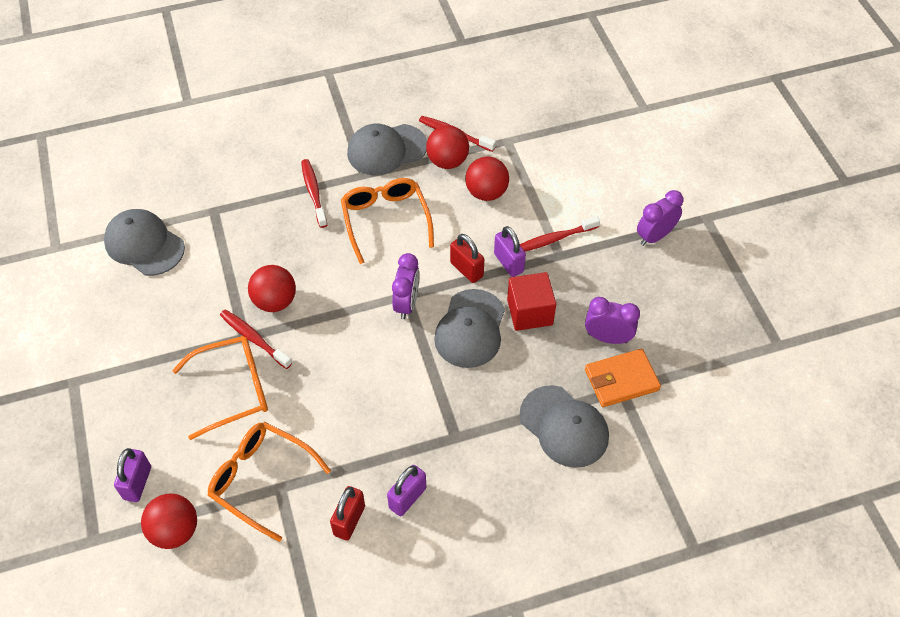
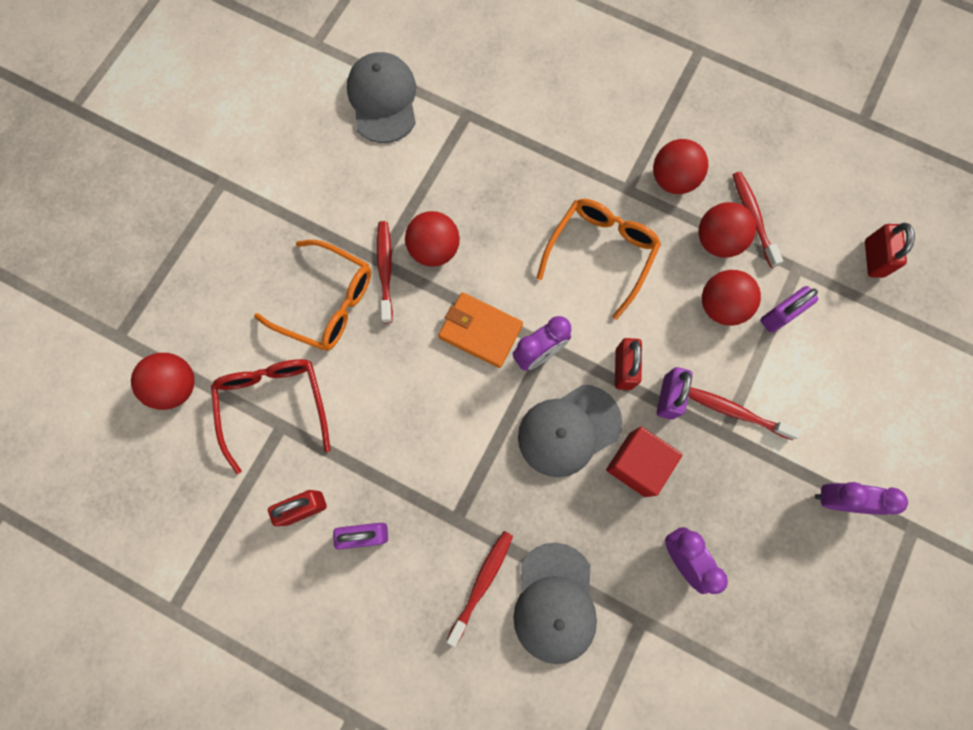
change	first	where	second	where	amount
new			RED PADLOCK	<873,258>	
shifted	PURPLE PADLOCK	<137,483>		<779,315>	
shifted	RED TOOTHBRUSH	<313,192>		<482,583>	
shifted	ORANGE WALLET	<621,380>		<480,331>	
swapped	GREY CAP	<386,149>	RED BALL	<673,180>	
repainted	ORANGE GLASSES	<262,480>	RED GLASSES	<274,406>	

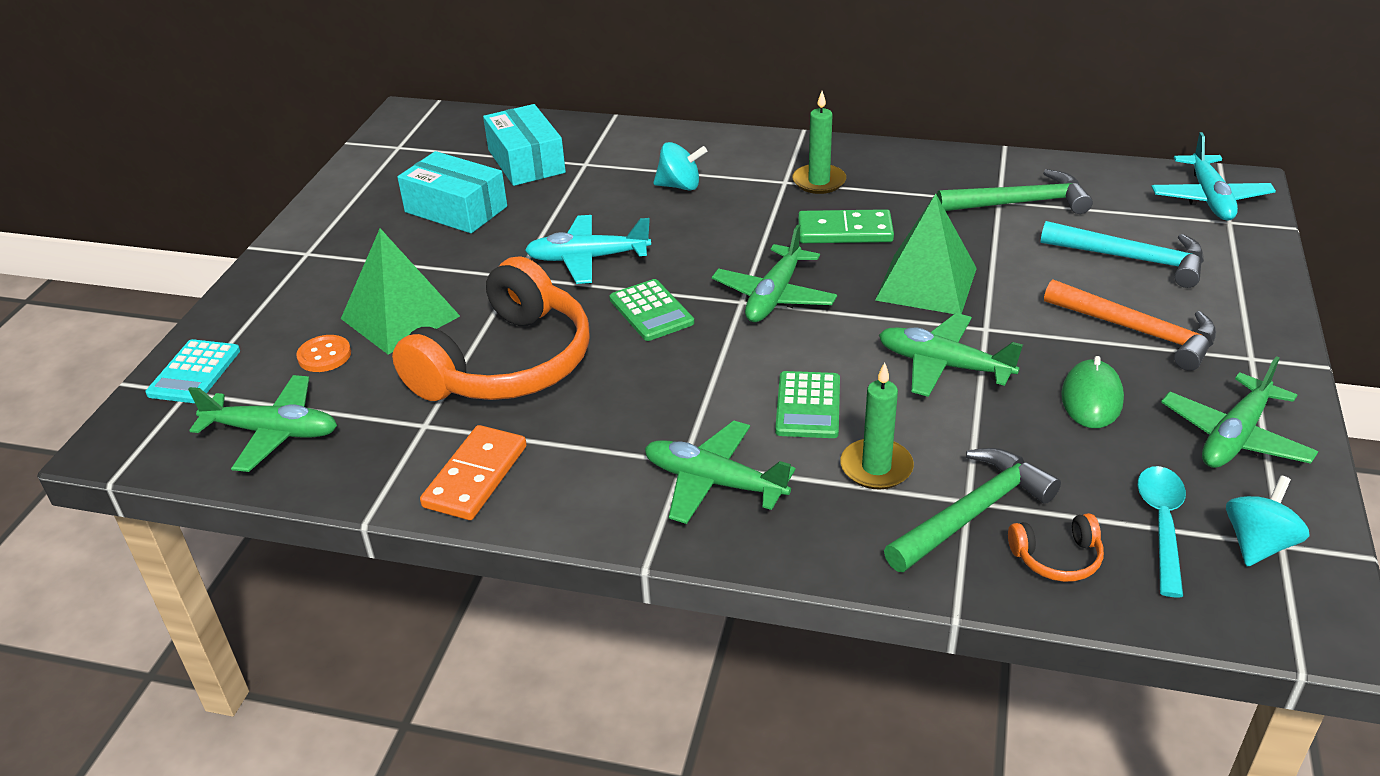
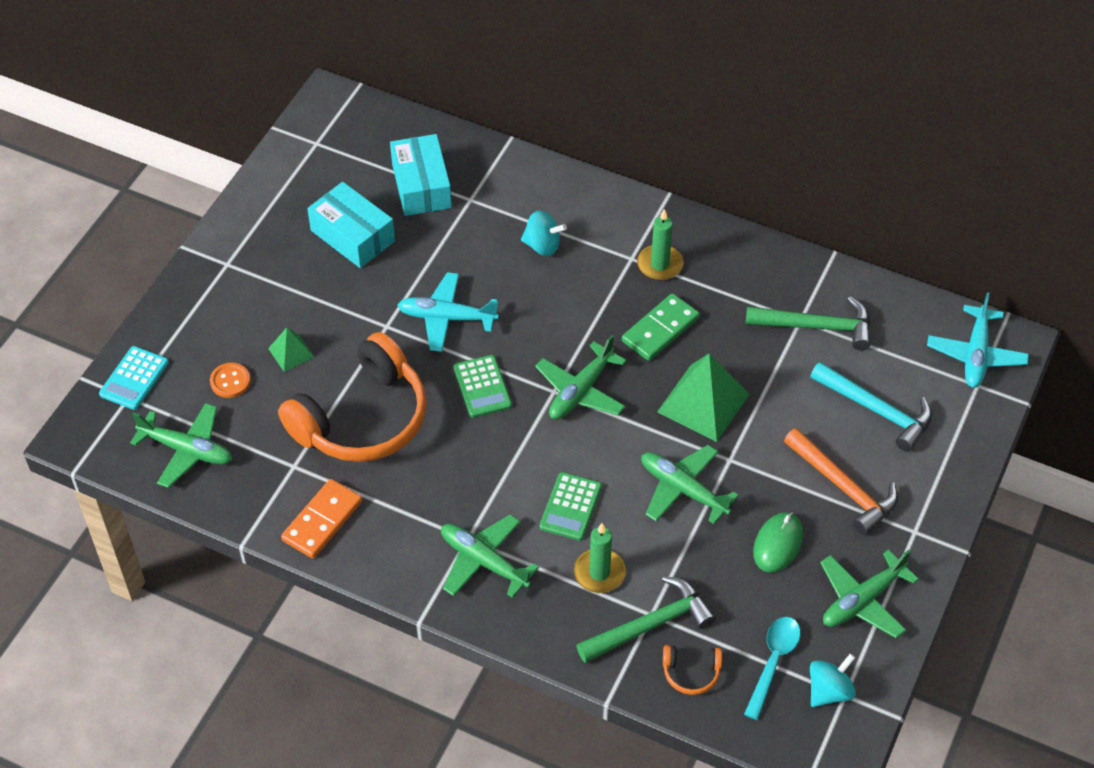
change	first	where	second	where	amount
rotated	GREEN DOMINO	<845,231>		<660,330>	60 degrees counterclockwise
scaled	GREEN PYRAMID	<400,317>		<291,352>	x0.51

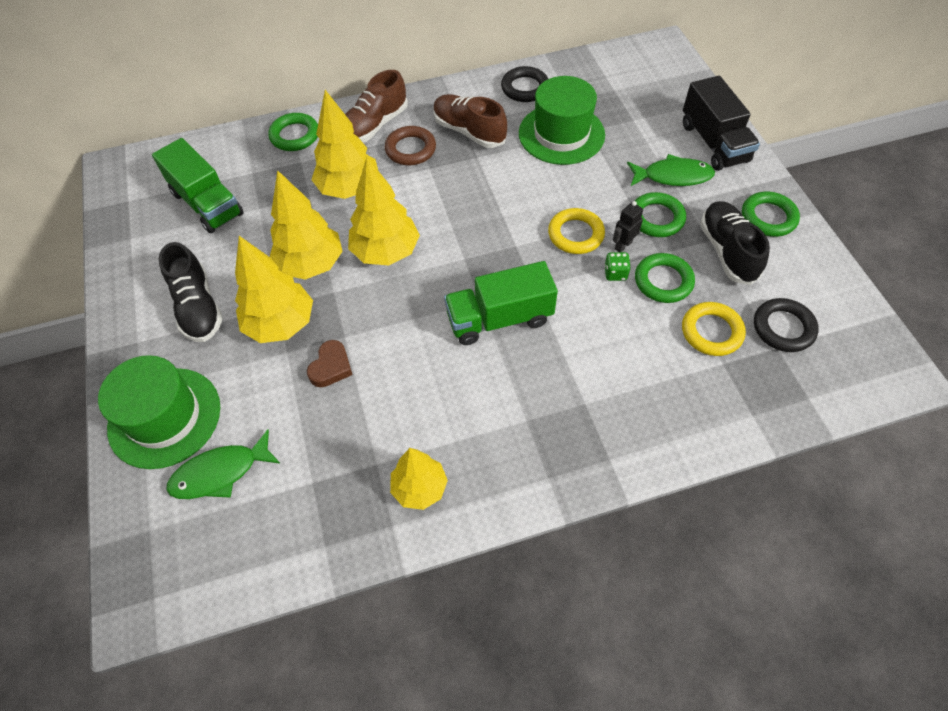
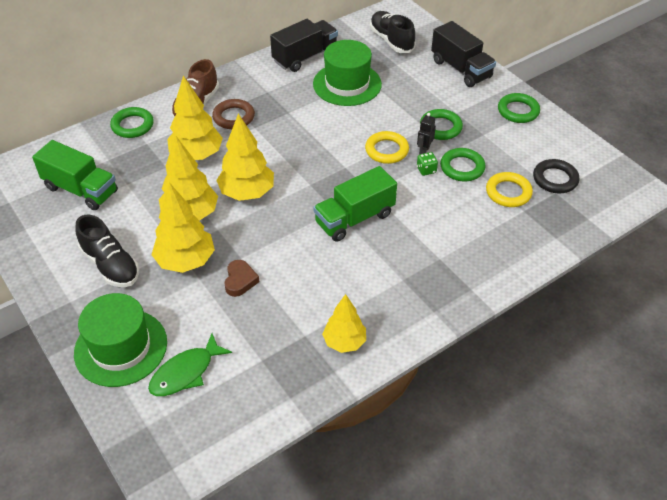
change	first	where	second	where	amount
gone	BROWN SHOE	<469,131>			
gone	GREEN FISH	<673,176>			
shifted	BLACK SHOE	<727,251>		<391,41>	
swapped	BLACK RING	<525,88>	BLACK TRUCK	<305,57>	

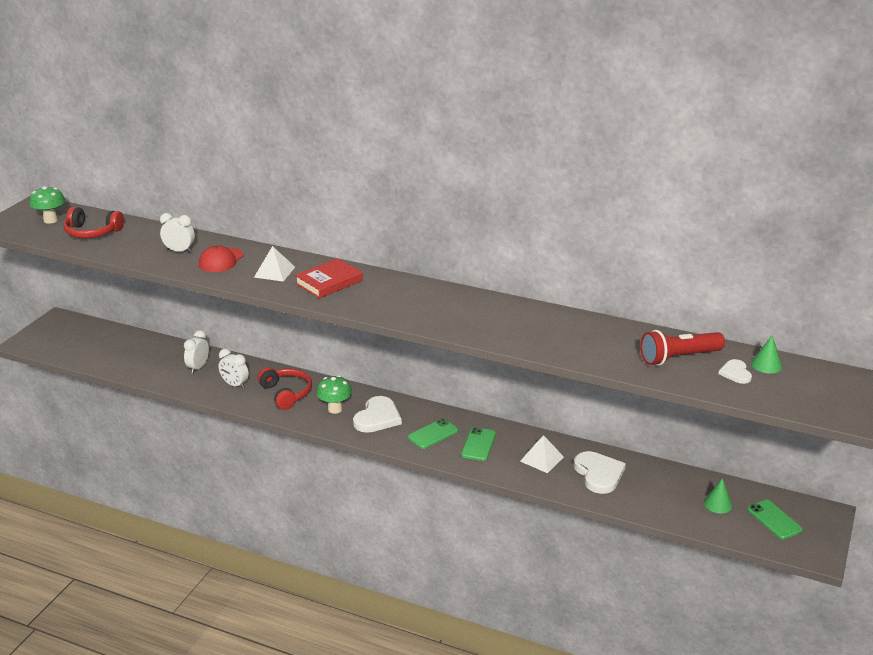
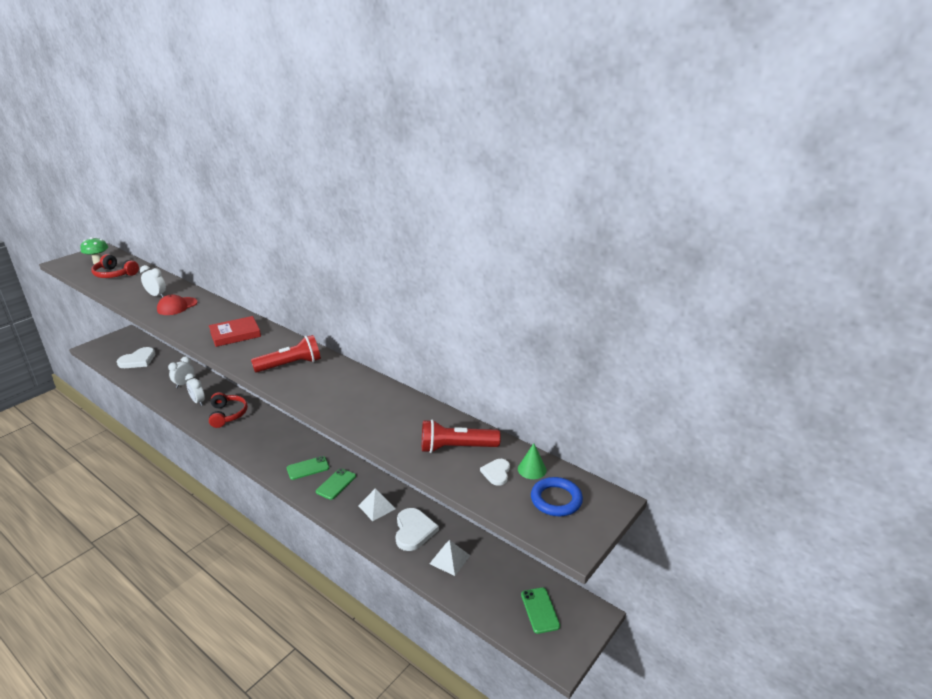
change	first	where	second	where	amount
gone	GREEN MUSHROOM	<335,409>			
gone	GREEN CONE	<718,504>			
new			RED FLASHLIGHT	<290,365>	
new			BLUE RING	<556,500>	
shifted	WHITE PYRAMID	<274,272>		<449,559>	
shifted	WHITE HEART	<377,417>		<138,360>	

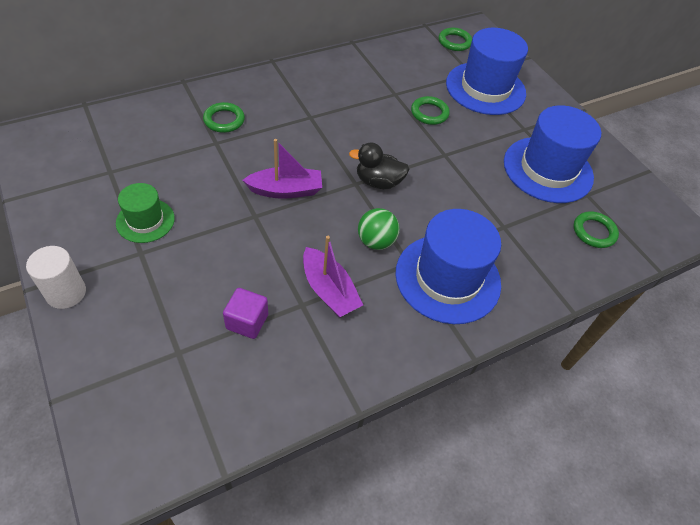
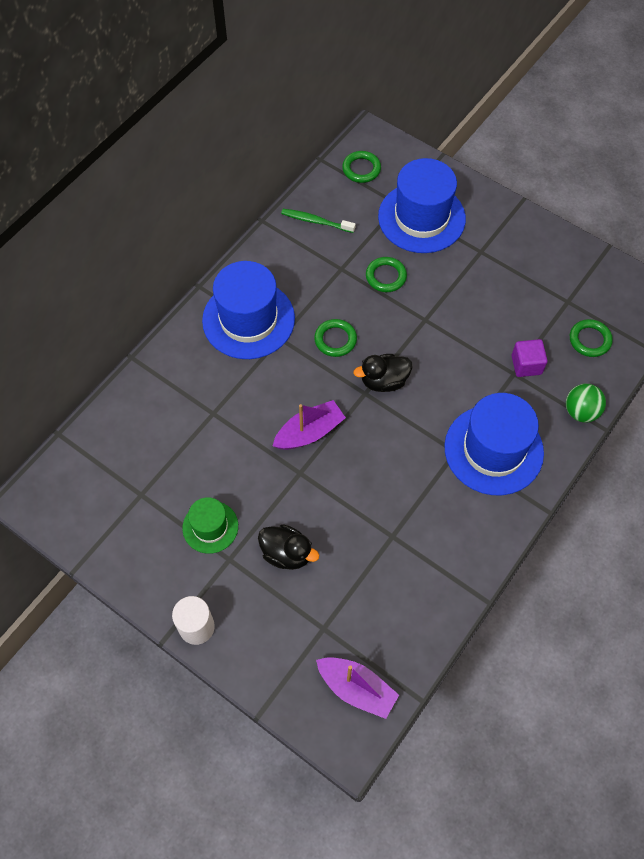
change	first	where	second	where	amount
new			BLACK DUCK	<287,553>	
new			GREEN TOOTHBRUSH	<316,221>	
shifted	GREEN RING	<224,120>		<335,340>	
shifted	PURPLE CUBE	<247,321>		<526,365>	
shifted	PURPLE BOAT	<329,291>		<357,689>	
shifted	GREEN BALL	<376,241>		<581,411>	
shifted	BLUE HAT	<548,169>		<248,319>	

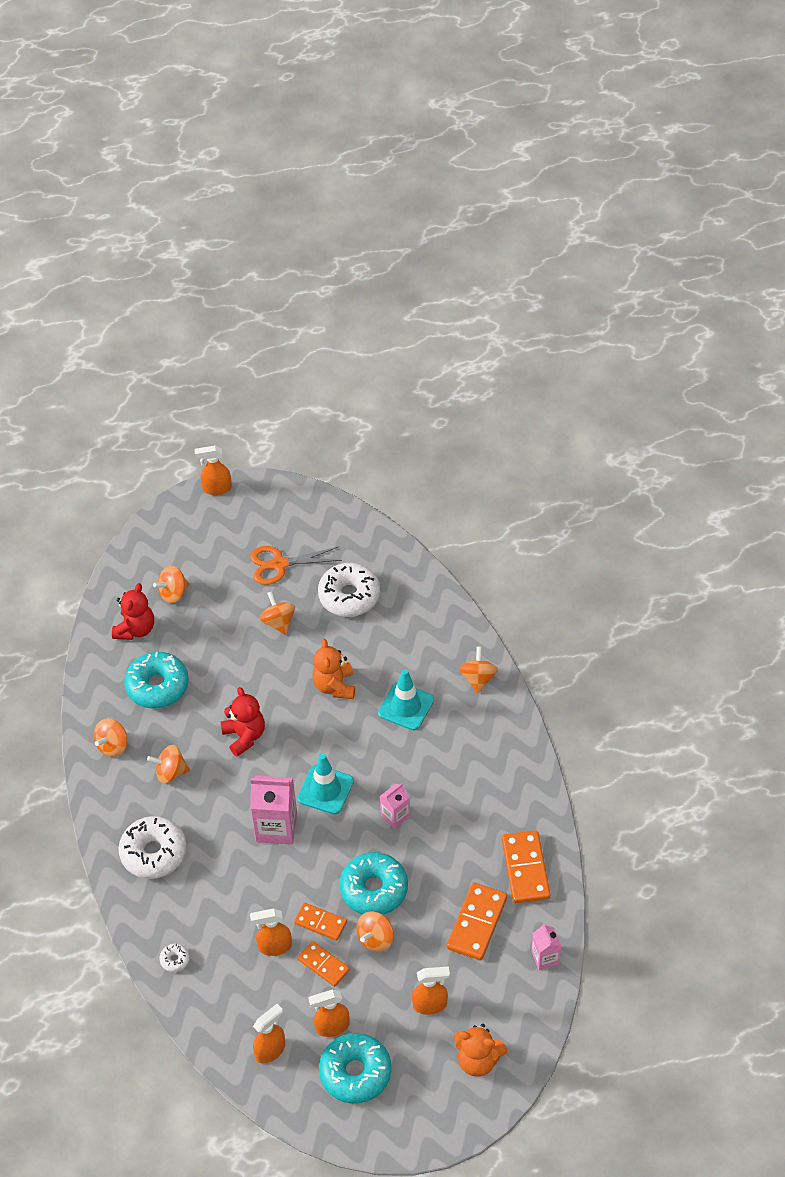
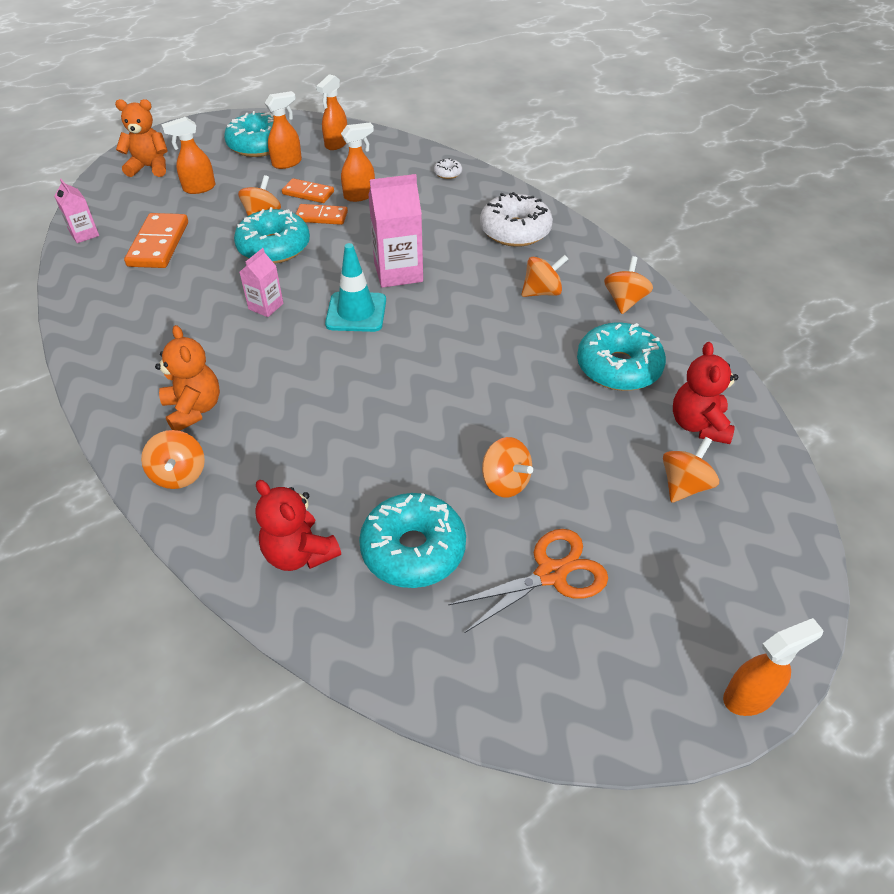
change	first	where	second	where	amount
gone	TURQUOISE TRAFFIC CONE	<406,706>			
gone	ORANGE DOMINO	<525,869>			
shifted	RED TEDDY BEAR	<244,736>		<299,553>	
shifted	ORANGE TEDDY BEAR	<334,686>		<194,409>	
repainted	WHITE DONUT	<349,596>	TURQUOISE DONUT	<413,549>	

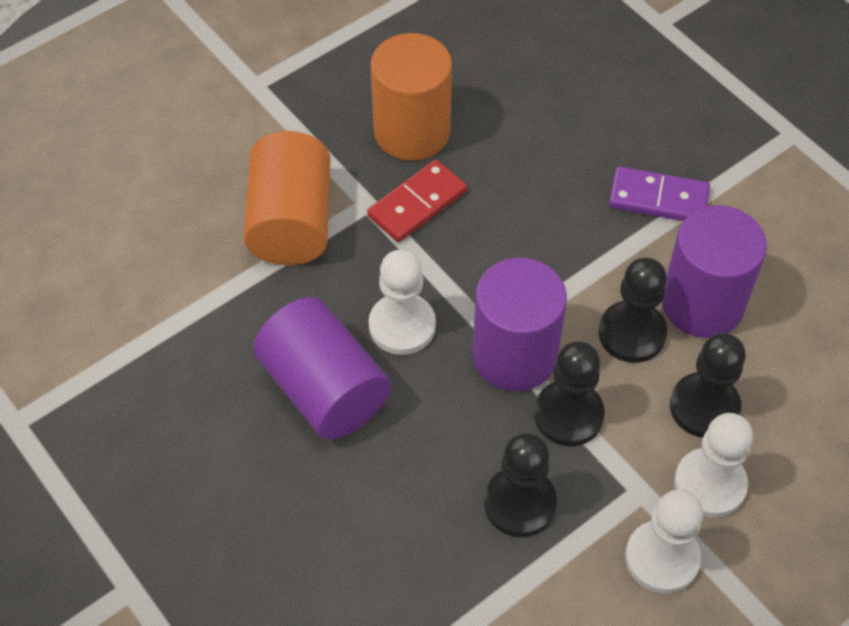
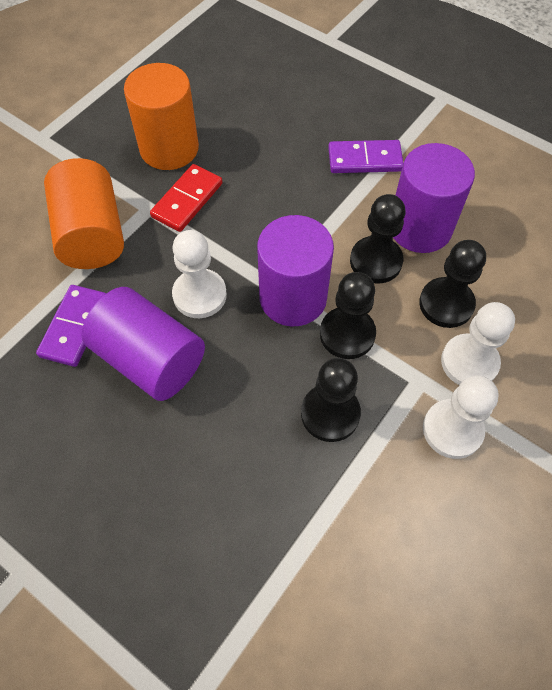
change	first	where	second	where	amount
new			PURPLE DOMINO	<75,327>	

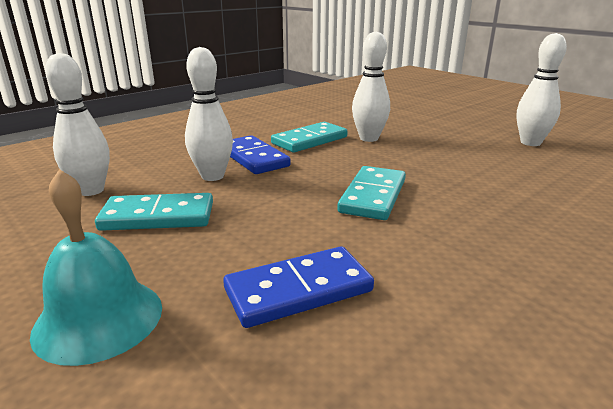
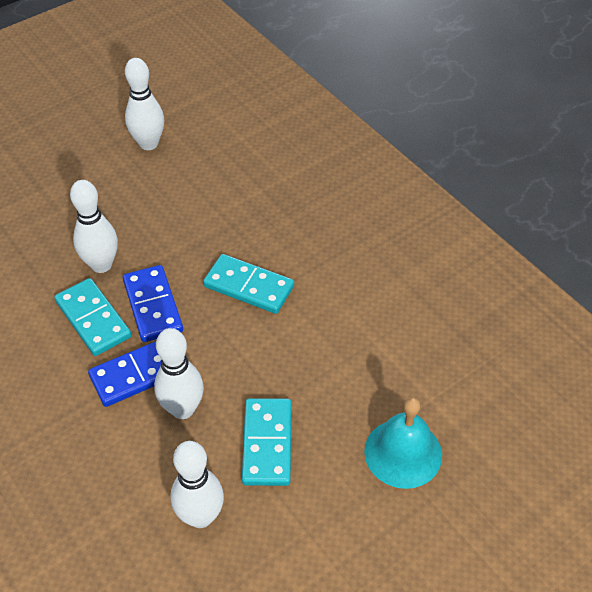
change	first	where	second	where	amount
shifted	BLUE DOMINO	<298,290>		<153,306>	

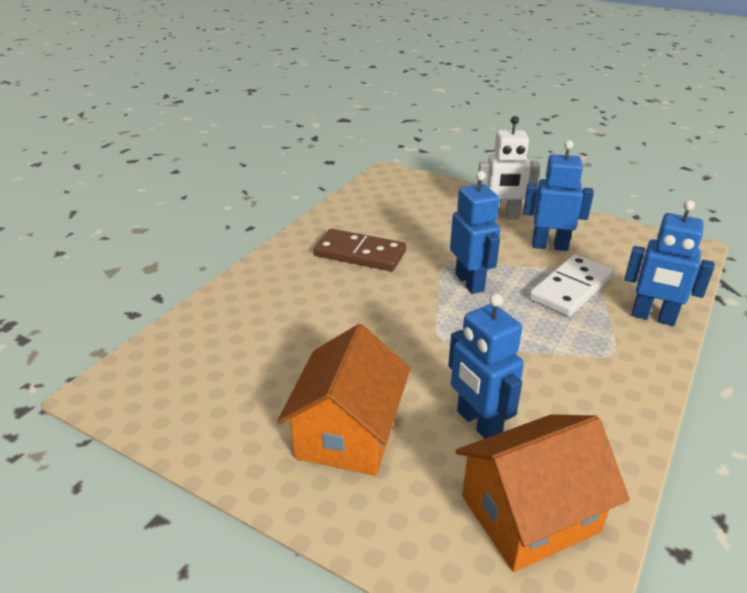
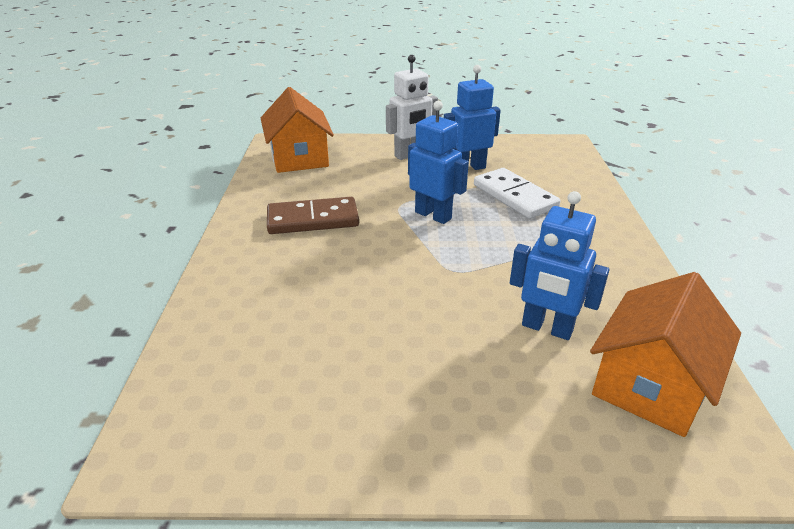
change	first	where	second	where	amount
gone	BLUE ROBOT	<653,317>			
shifted	ORANGE HOUSE	<348,432>		<299,158>	
rotated	WHITE DOMINO	<571,289>		<515,196>	45 degrees counterclockwise

